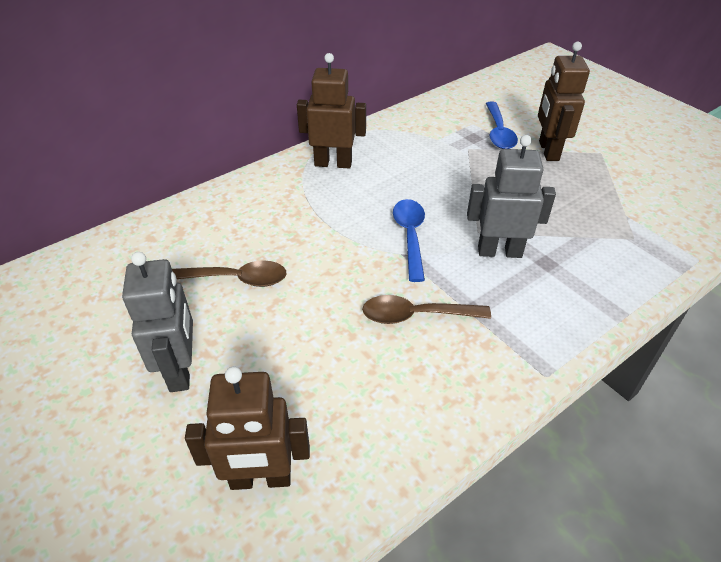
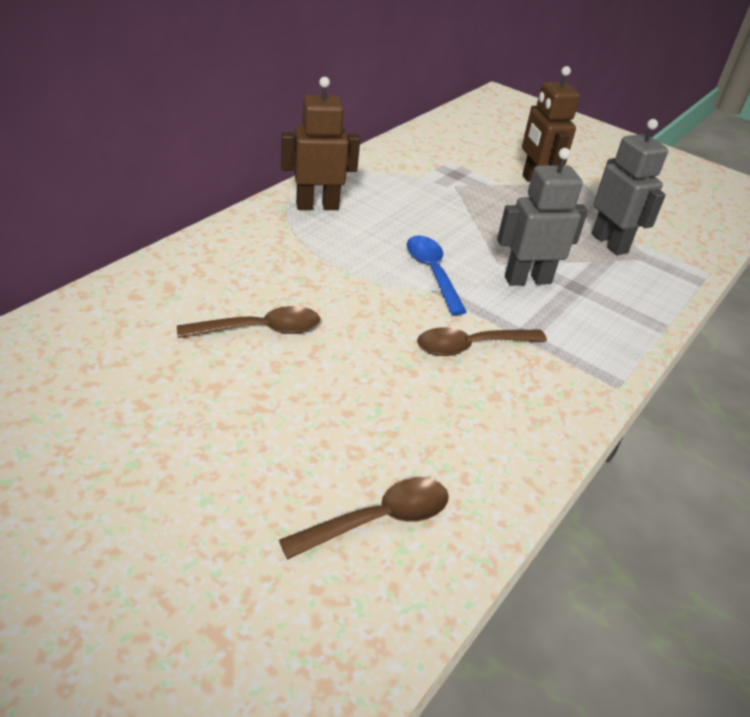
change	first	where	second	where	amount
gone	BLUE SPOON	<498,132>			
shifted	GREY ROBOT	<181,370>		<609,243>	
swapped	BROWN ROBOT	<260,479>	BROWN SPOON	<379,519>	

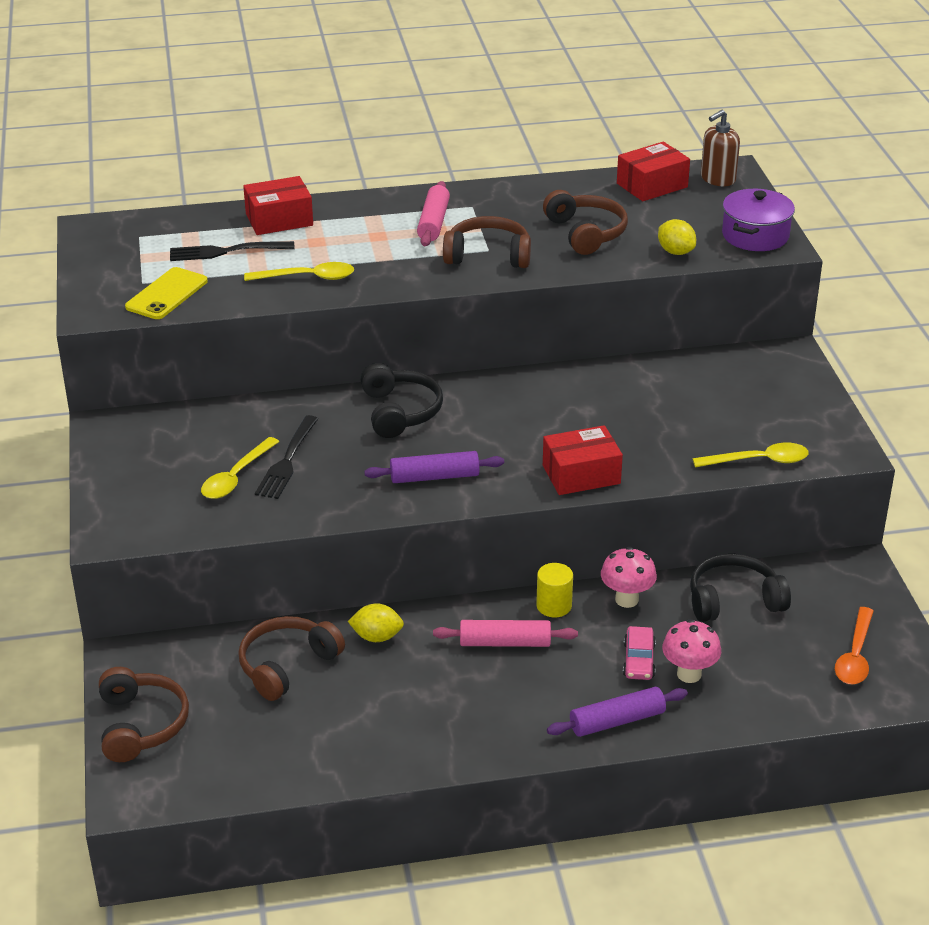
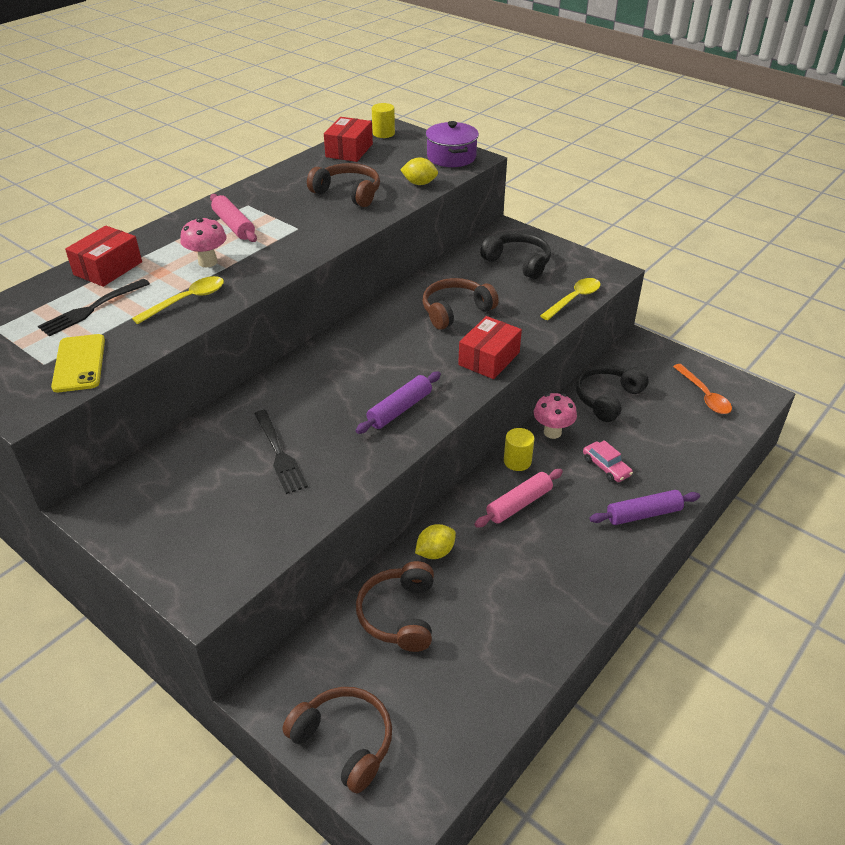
change	first	where	second	where	amount
gone	YELLOW SPOON	<236,477>			
shifted	BLACK HEADPHONES	<400,412>		<518,263>	
shifted	BROWN HEADPHONES	<488,255>		<455,311>	
shifted	PINK MUSHROOM	<689,674>		<208,262>	
swapped	BROWN SOAP DISPENSER	<717,179>	YELLOW CYLINDER	<383,133>	
rotated	PURPLE ROLLING PIN	<617,721>		<643,514>	45 degrees clockwise

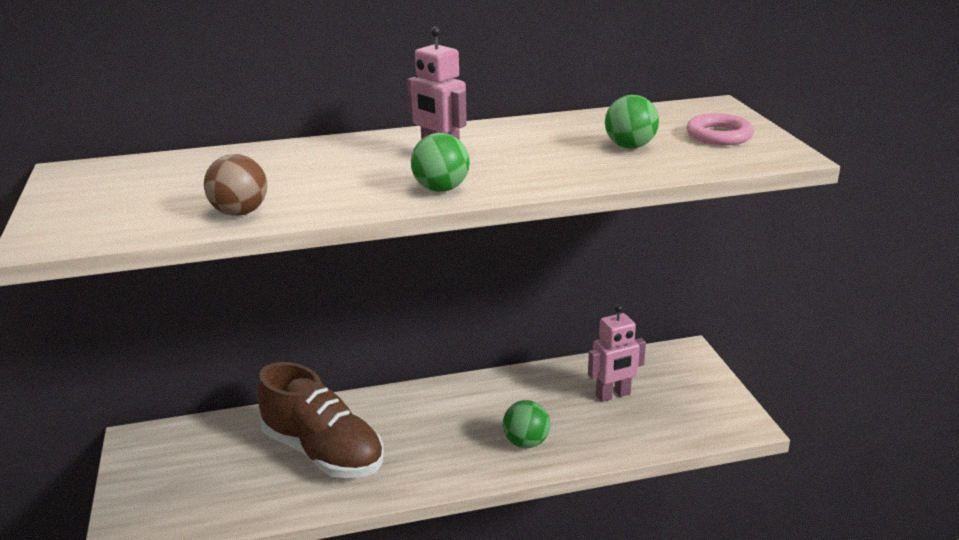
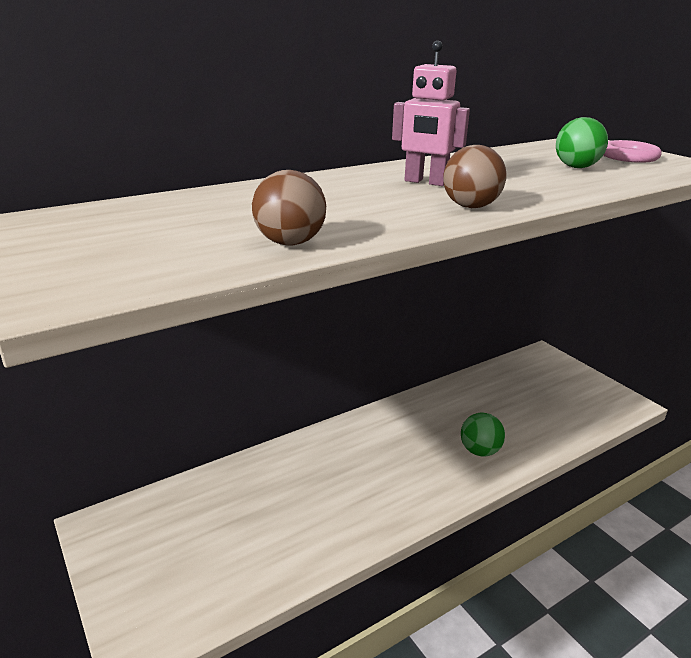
change	first	where	second	where	amount
gone	BROWN SHOE	<323,452>			
gone	PINK ROBOT	<613,395>			
repainted	GREEN BALL	<441,189>	BROWN BALL	<470,207>	

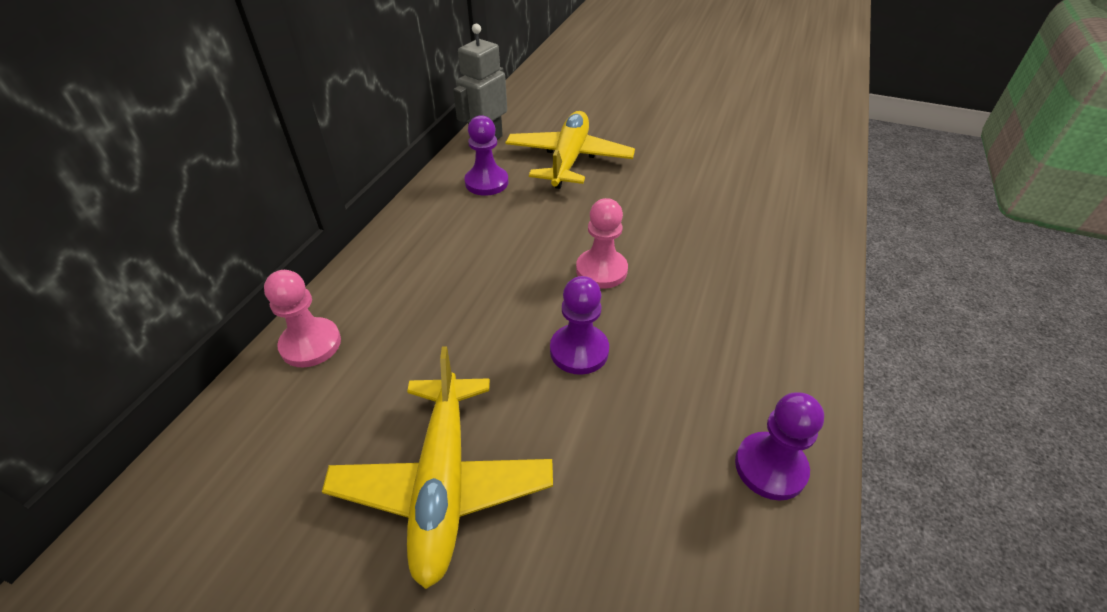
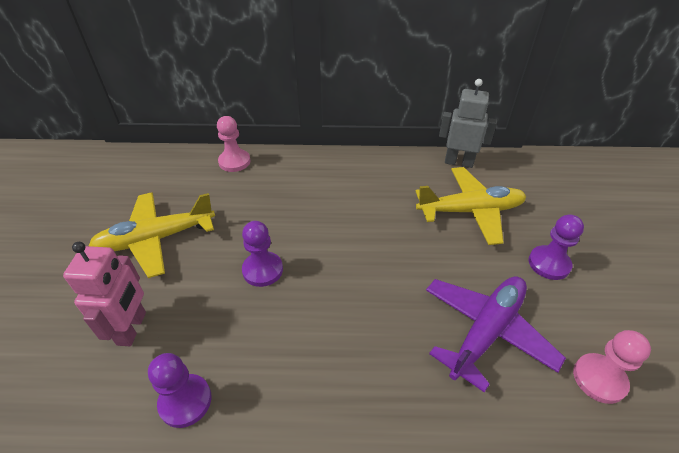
change	first	where	second	where	amount
new			PINK ROBOT	<132,328>	
new			PURPLE PLANE	<486,331>	
shifted	PURPLE PAWN	<486,182>		<549,264>	
shifted	PINK PAWN	<601,270>		<599,379>	

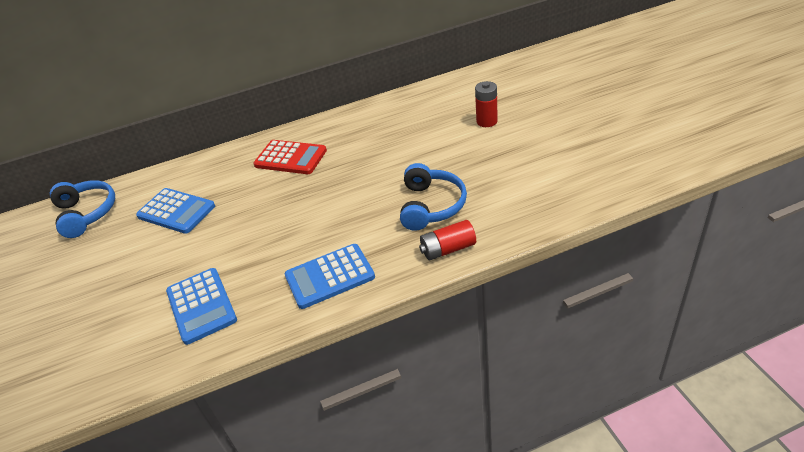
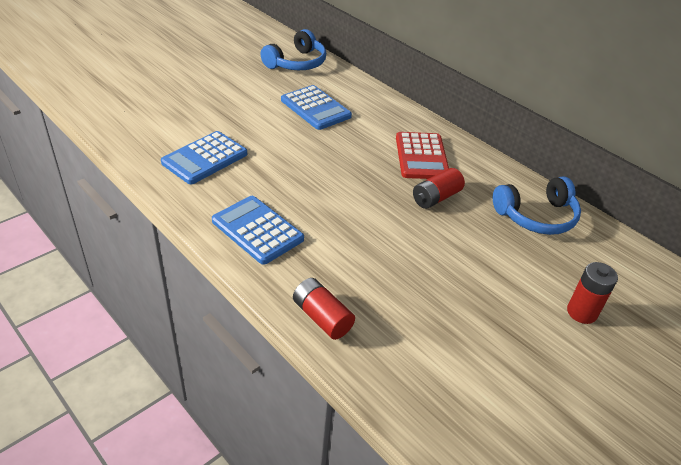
change	first	where	second	where	amount
new			RED BATTERY	<436,198>	
shifted	BLUE HEADPHONES	<431,206>		<536,216>	
rotated	BLUE CALCULATOR	<176,211>		<315,108>	45 degrees counterclockwise

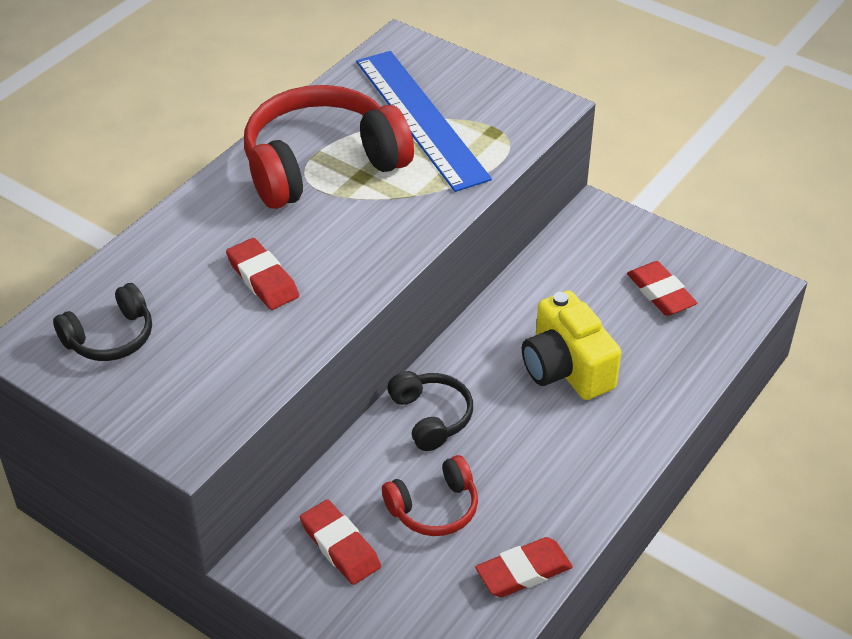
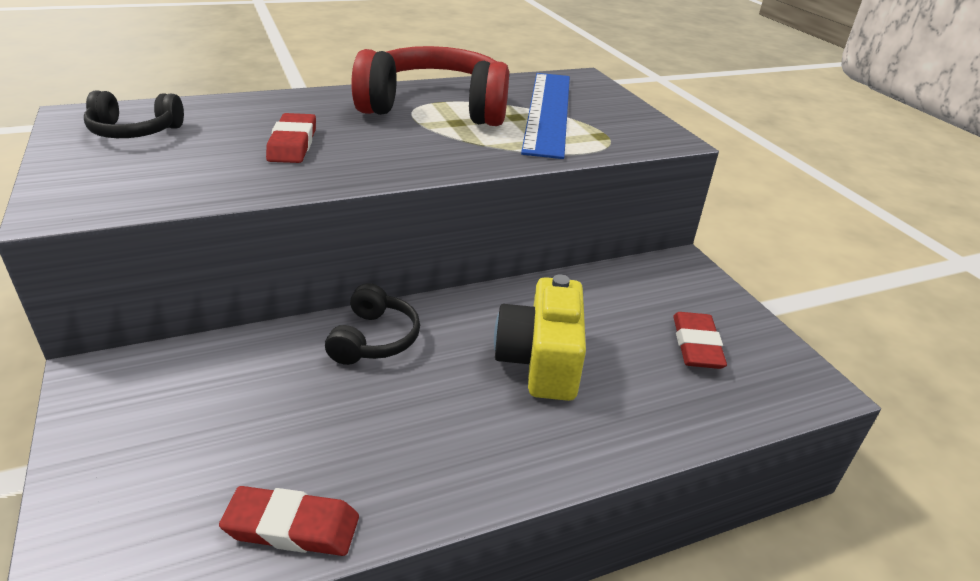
change	first	where	second	where	amount
gone	RED ERASER	<340,546>			
gone	RED HEADPHONES	<434,508>			

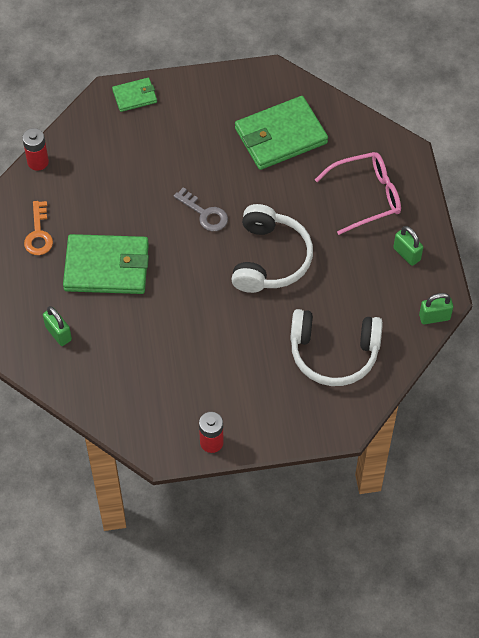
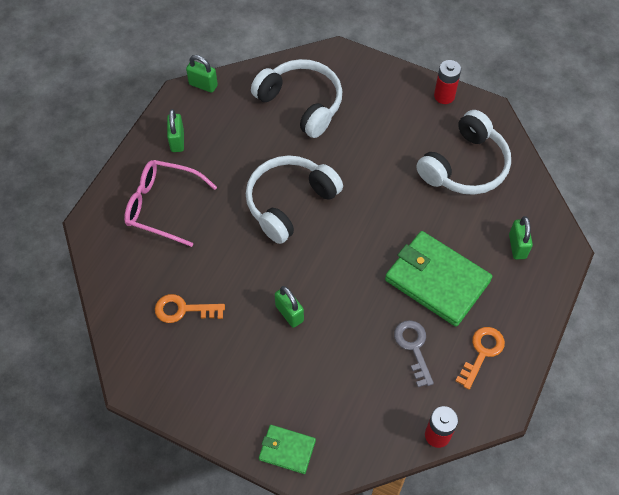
change	first	where	second	where	amount
new			GREEN PADLOCK	<289,313>	
new			WHITE HEADPHONES	<465,166>	
shifted	GREY KEY	<205,214>		<413,347>	
swapped	GREEN WALLET	<280,136>	ORANGE KEY	<183,309>	

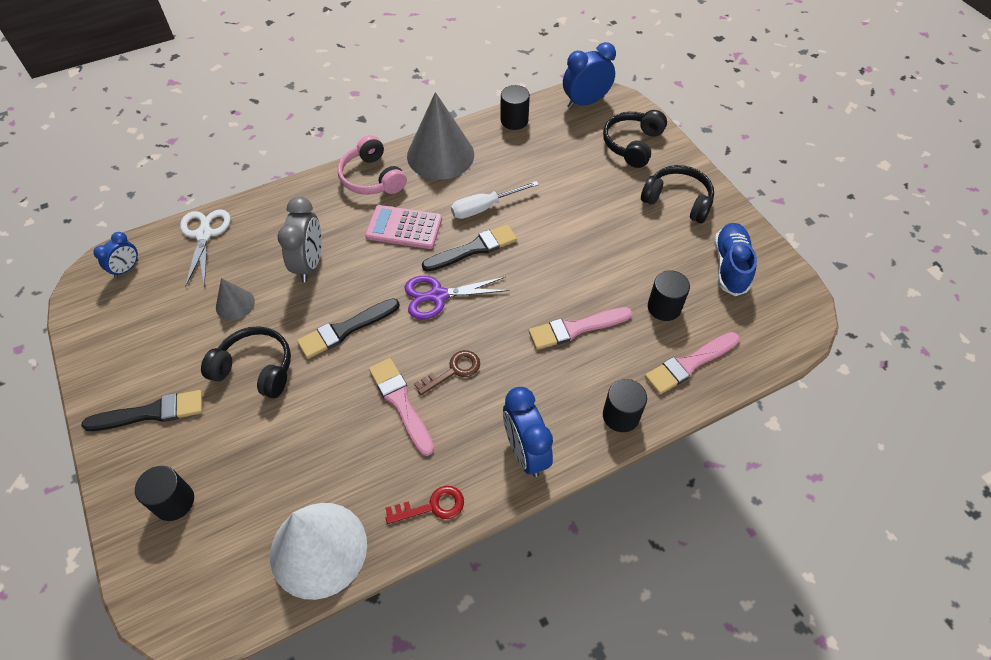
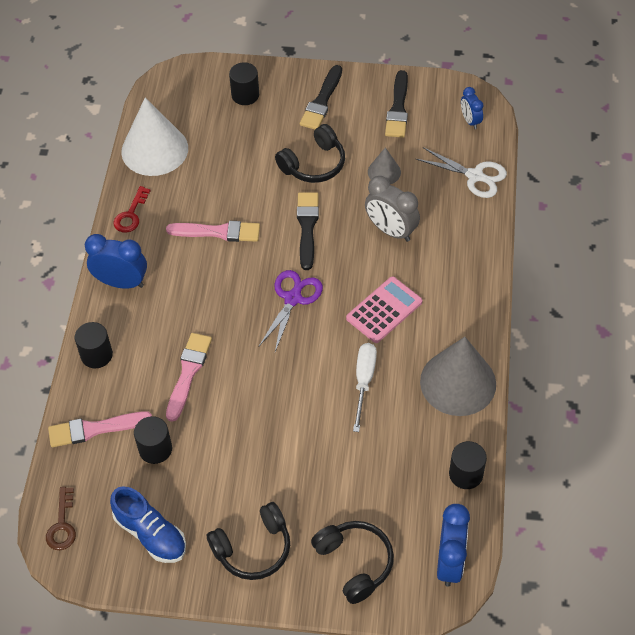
change	first	where	second	where	amount
gone	PINK HEADPHONES	<372,178>			
shifted	BROWN KEY	<453,371>		<62,525>	
shifted	BLACK BRUSH	<473,249>		<398,108>	
rotated	PINK BRUSH	<689,364>		<95,429>	105 degrees counterclockwise

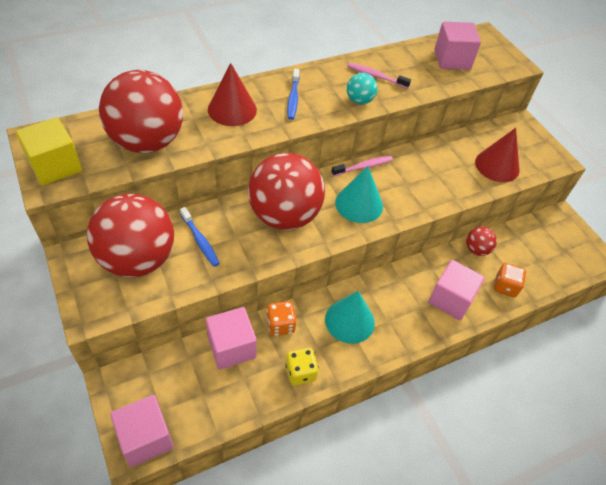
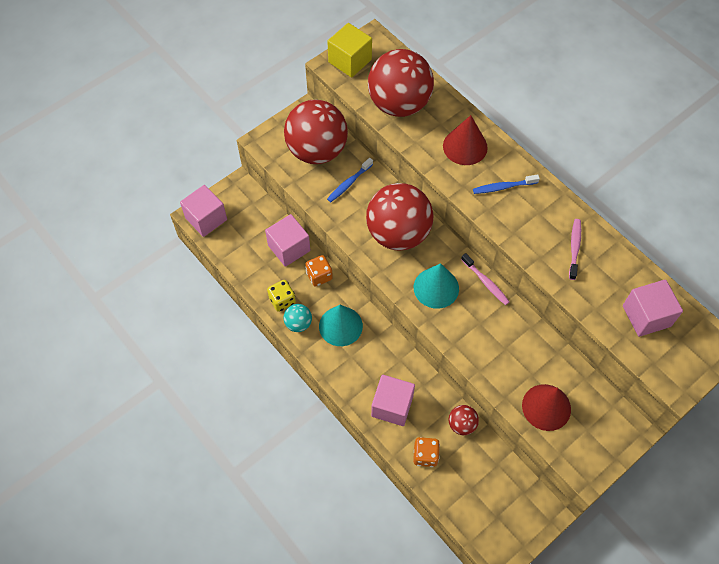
change	first	where	second	where	amount
shifted	TURQUOISE BALL	<359,100>		<298,323>	

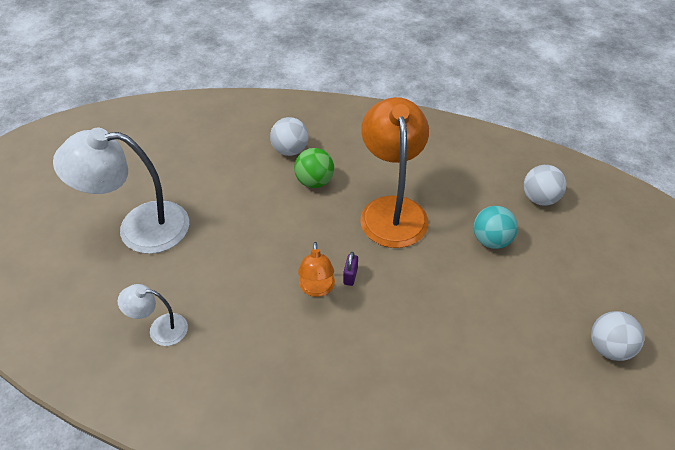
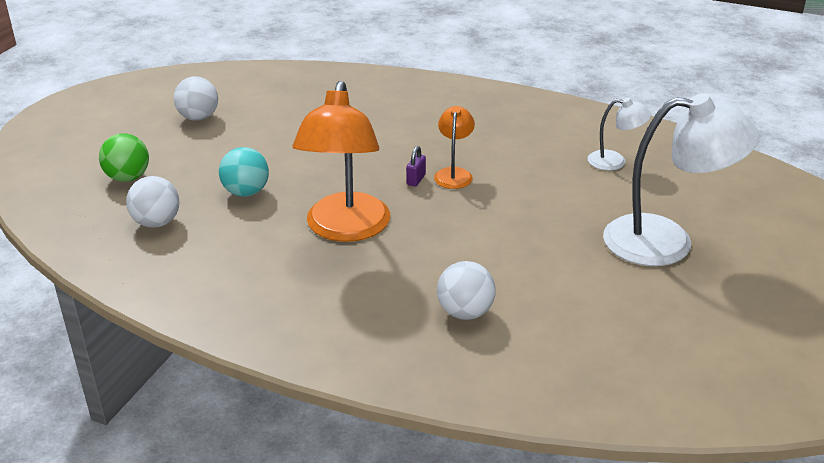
change	first	where	second	where	amount
shifted	GREEN BALL	<314,181>		<128,178>	

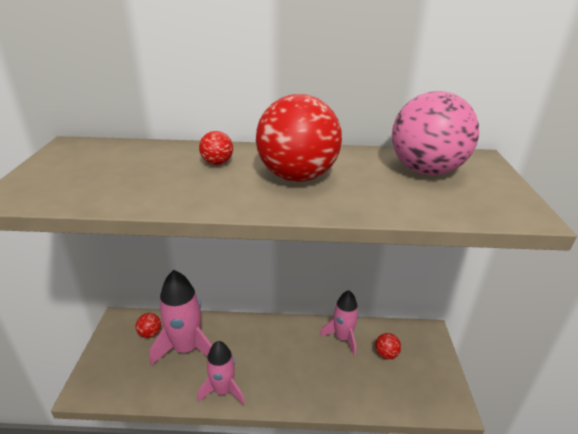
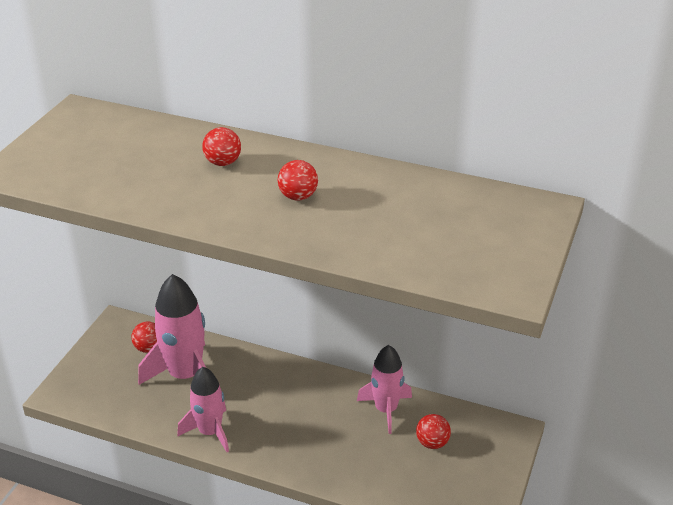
change	first	where	second	where	amount
gone	PINK BALL	<426,171>			
scaled	RED BALL	<297,177>		<298,196>	x0.43

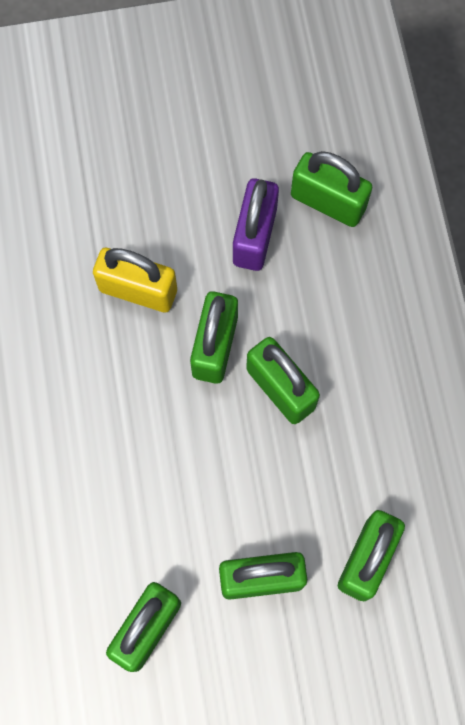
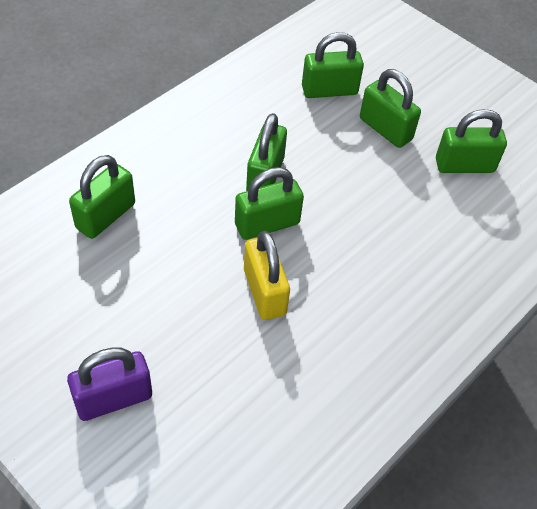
change	first	where	second	where	amount
shifted	PURPLE PADLOCK	<255,236>		<113,398>	
rotated	GREEN PADLOCK	<328,202>		<105,216>	45 degrees clockwise

